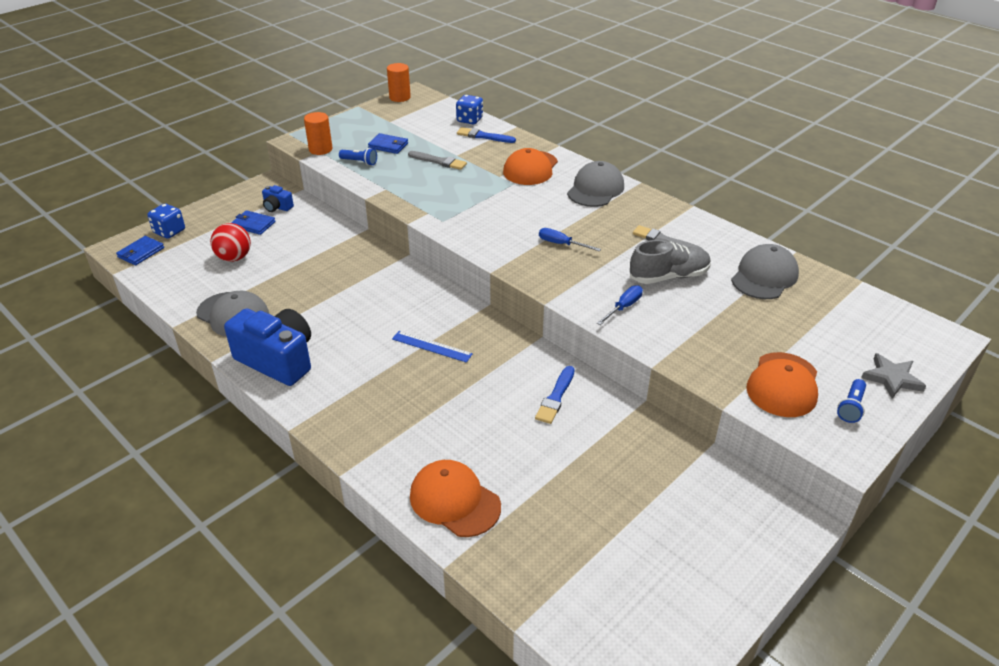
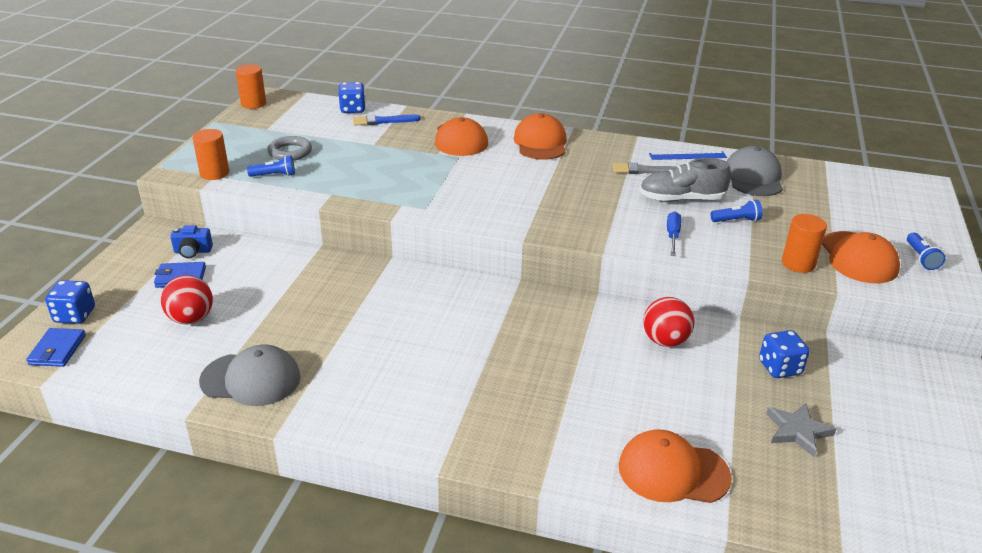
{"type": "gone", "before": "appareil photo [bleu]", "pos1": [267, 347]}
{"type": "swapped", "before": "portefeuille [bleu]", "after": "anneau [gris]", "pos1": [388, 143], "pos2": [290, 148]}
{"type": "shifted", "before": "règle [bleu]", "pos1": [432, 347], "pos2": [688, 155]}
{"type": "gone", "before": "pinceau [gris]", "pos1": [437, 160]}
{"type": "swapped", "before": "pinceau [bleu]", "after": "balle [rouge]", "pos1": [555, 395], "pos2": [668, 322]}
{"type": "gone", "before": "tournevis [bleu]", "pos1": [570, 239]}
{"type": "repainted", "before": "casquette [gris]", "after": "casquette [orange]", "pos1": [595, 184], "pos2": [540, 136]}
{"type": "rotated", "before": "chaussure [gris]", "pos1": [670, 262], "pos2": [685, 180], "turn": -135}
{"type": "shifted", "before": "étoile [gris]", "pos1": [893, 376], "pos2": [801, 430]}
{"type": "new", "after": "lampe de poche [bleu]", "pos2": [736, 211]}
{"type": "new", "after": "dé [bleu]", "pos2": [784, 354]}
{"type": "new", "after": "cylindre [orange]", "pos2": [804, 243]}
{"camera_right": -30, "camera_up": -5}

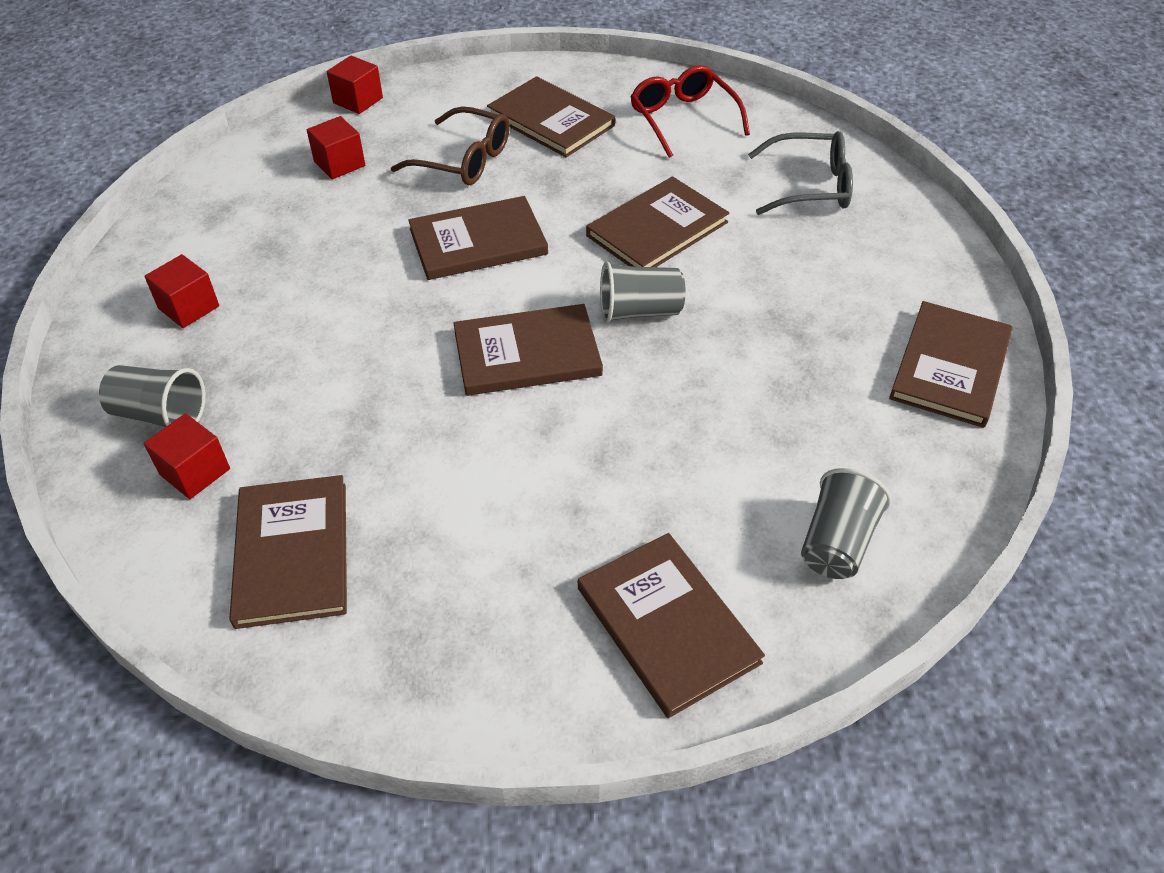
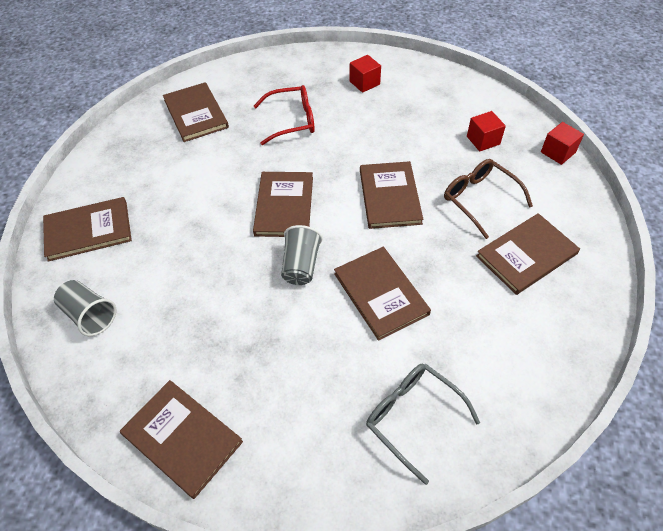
{"type": "gone", "before": "gobelet [gris]", "pos1": [152, 396]}
{"type": "gone", "before": "cube [rouge]", "pos1": [187, 456]}
{"type": "rotated", "before": "livre [marron]", "pos1": [288, 552], "pos2": [196, 112], "turn": 60}
{"type": "rotated", "before": "lunettes [marron]", "pos1": [450, 145], "pos2": [488, 199], "turn": 105}
{"type": "shifted", "before": "lunettes [rouge]", "pos1": [690, 111], "pos2": [284, 115]}
{"type": "rotated", "before": "lunettes [gris]", "pos1": [800, 173], "pos2": [423, 424], "turn": 120}
{"camera_right": 105, "camera_up": 5}

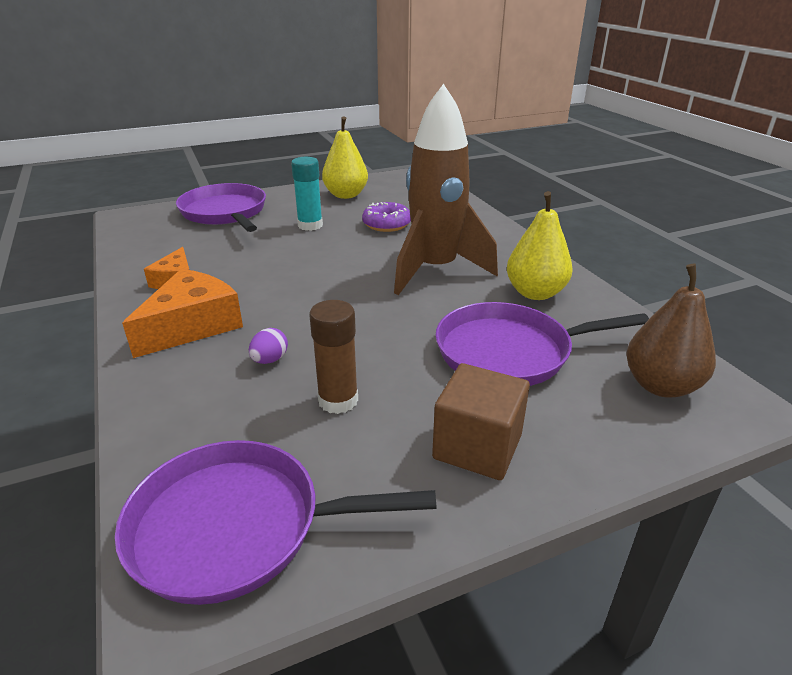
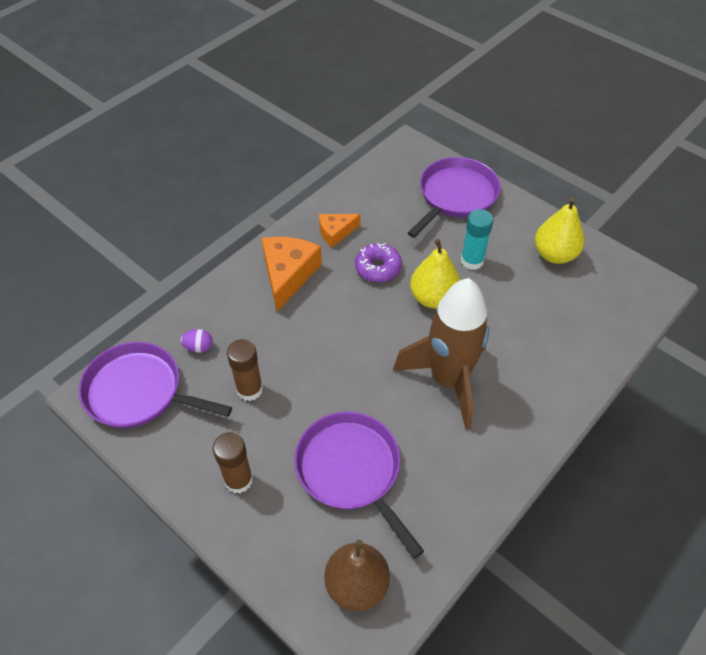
{"type": "rotated", "before": "poêle [violet]", "pos1": [276, 522], "pos2": [155, 385], "turn": -45}
{"type": "rotated", "before": "fromage [orange]", "pos1": [182, 313], "pos2": [292, 274], "turn": -90}
{"type": "shifted", "before": "œuf [violet]", "pos1": [268, 346], "pos2": [197, 341]}
{"type": "shifted", "before": "beignet [violet]", "pos1": [386, 217], "pos2": [378, 262]}
{"type": "swapped", "before": "cube [marron]", "after": "bâton de colle [marron]", "pos1": [481, 421], "pos2": [233, 463]}
{"type": "shifted", "before": "poire [jaune]", "pos1": [540, 245], "pos2": [435, 274]}
{"camera_right": 65, "camera_up": 20}

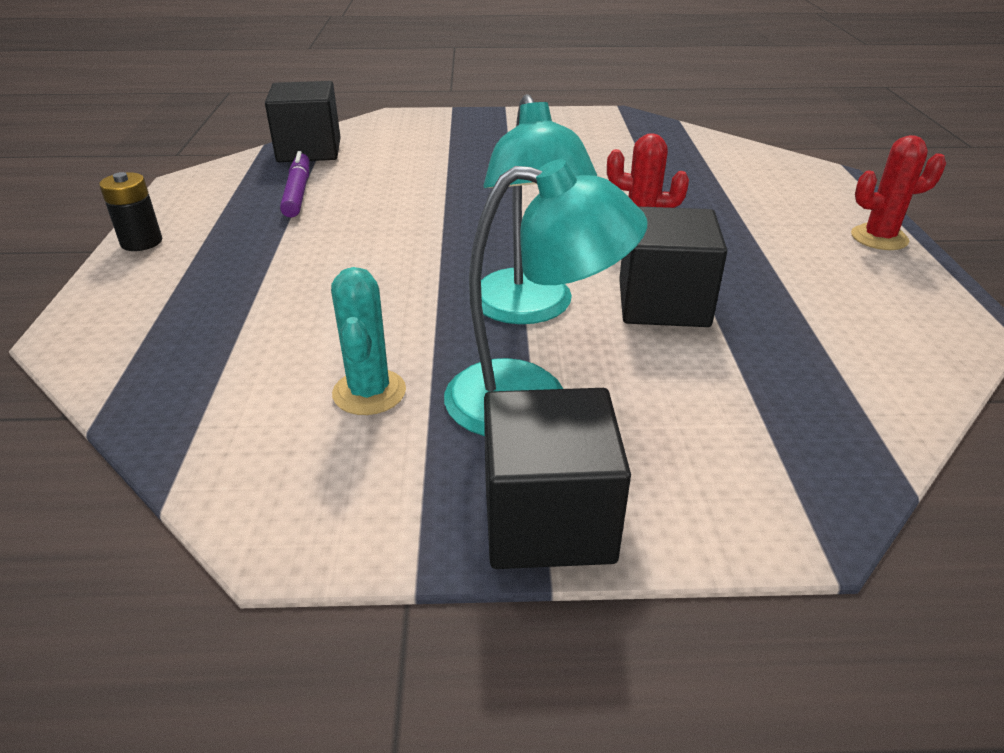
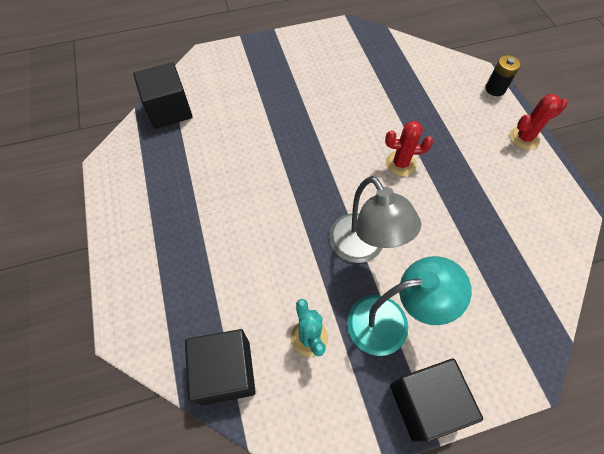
{"type": "shifted", "before": "pile [noir]", "pos1": [130, 211], "pos2": [503, 75]}
{"type": "gone", "before": "feutre [violet]", "pos1": [294, 184]}
{"type": "repainted", "before": "lampe [turquoise]", "after": "lampe [gris]", "pos1": [539, 209], "pos2": [375, 219]}
{"type": "shifted", "before": "cube [noir]", "pos1": [673, 267], "pos2": [220, 367]}
{"camera_right": -15, "camera_up": 25}

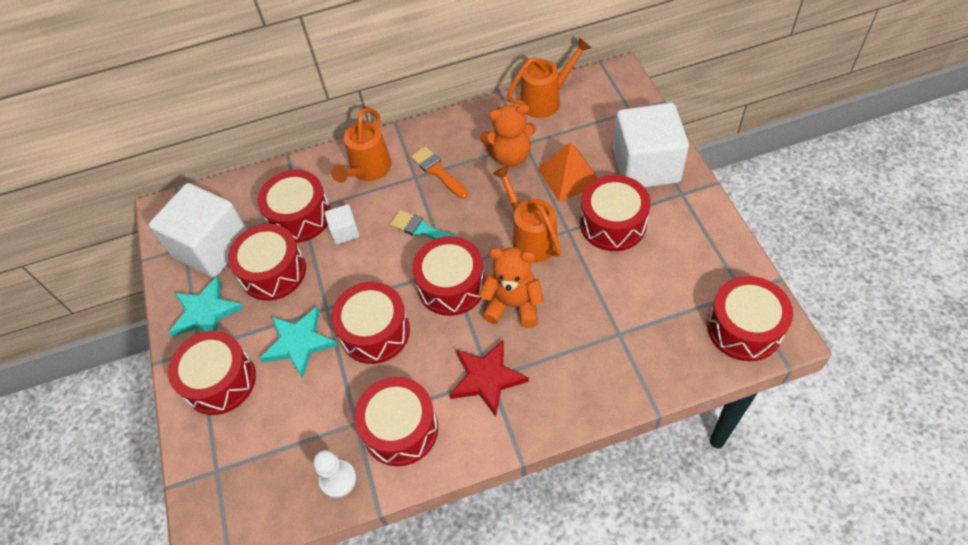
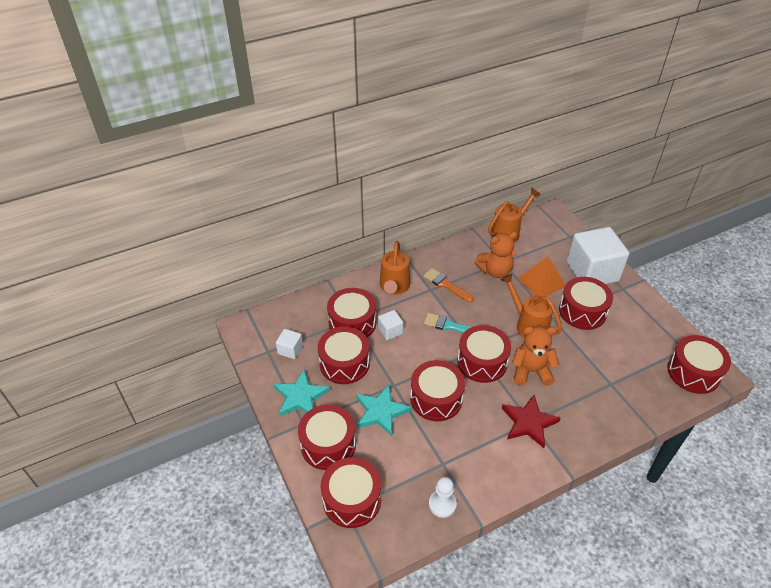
{"type": "scaled", "before": "cube [blanc]", "pos1": [198, 230], "pos2": [289, 344], "scale": 0.44}
{"type": "shifted", "before": "tambour [rouge]", "pos1": [396, 421], "pos2": [351, 492]}
{"camera_right": -15, "camera_up": -10}

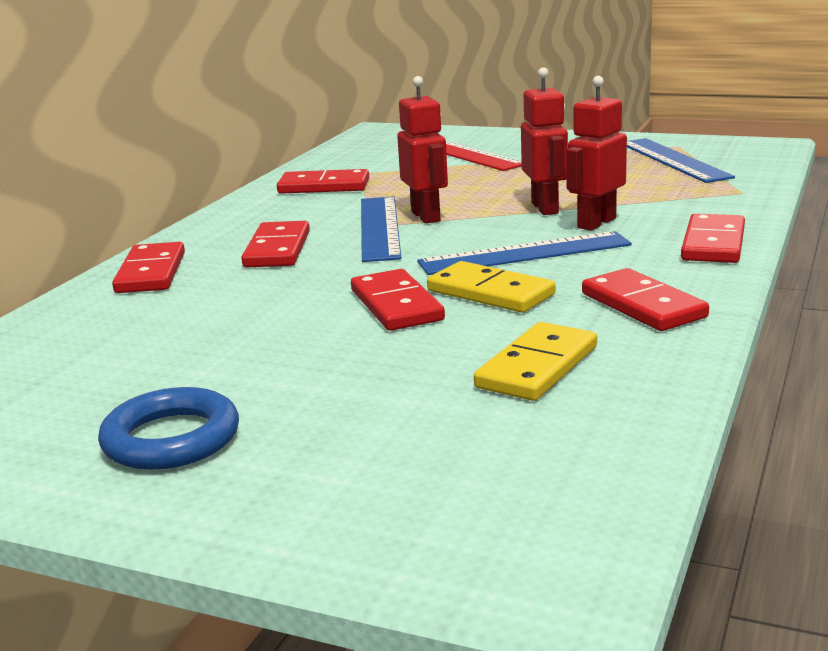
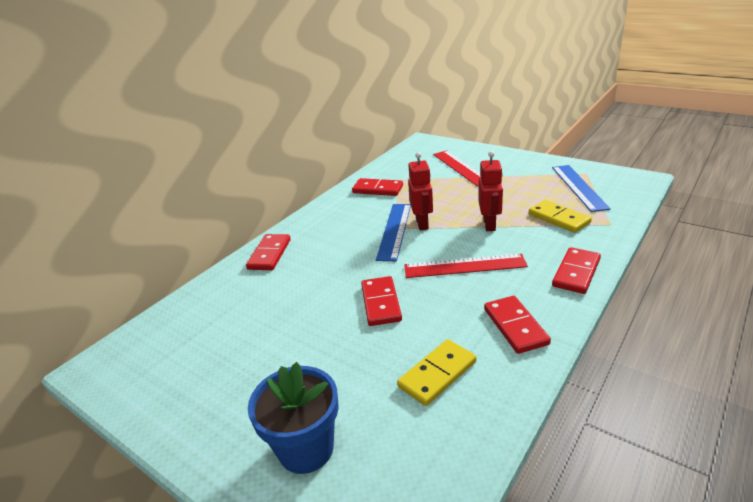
{"type": "gone", "before": "anneau [bleu]", "pos1": [168, 428]}
{"type": "gone", "before": "domino [rouge]", "pos1": [276, 244]}
{"type": "repainted", "before": "règle [bleu]", "after": "règle [rouge]", "pos1": [524, 253], "pos2": [466, 266]}
{"type": "shifted", "before": "domino [jaune]", "pos1": [491, 287], "pos2": [560, 216]}
{"type": "gone", "before": "robot [rouge]", "pos1": [596, 153]}
{"type": "new", "after": "pot de fleurs [bleu]", "pos2": [293, 418]}
{"camera_right": 15, "camera_up": 10}

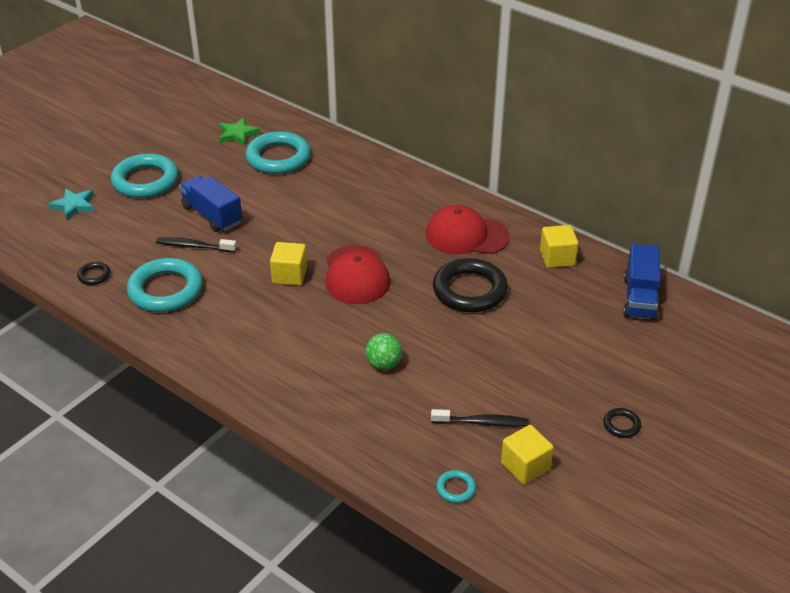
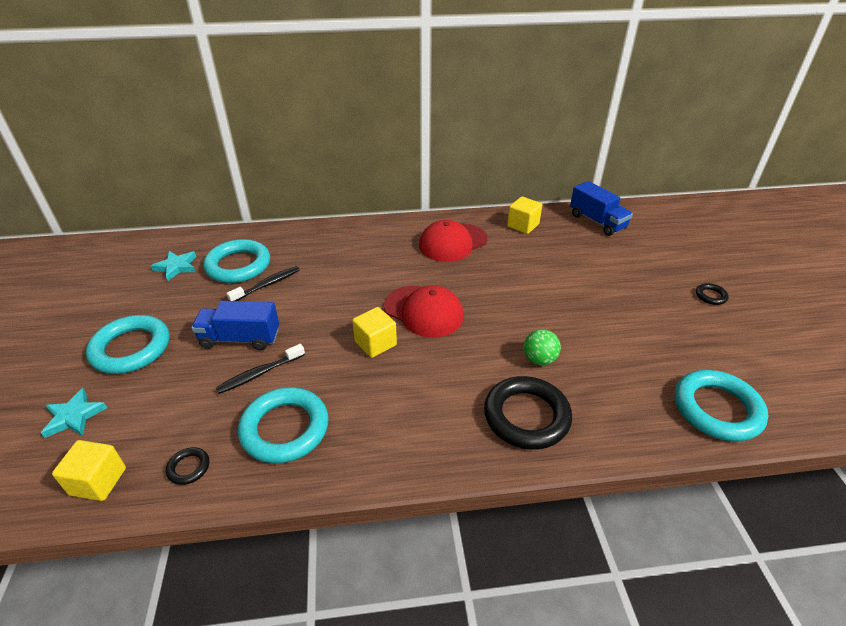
{"type": "repainted", "before": "étoile [vert]", "after": "étoile [turquoise]", "pos1": [239, 132], "pos2": [173, 266]}
{"type": "shifted", "before": "brosse à dents [noir]", "pos1": [480, 418], "pos2": [263, 283]}
{"type": "shifted", "before": "anneau [noir]", "pos1": [470, 285], "pos2": [528, 413]}
{"type": "scaled", "before": "anneau [turquoise]", "pos1": [456, 486], "pos2": [721, 406], "scale": 2.27}
{"type": "shifted", "before": "cube [jaune]", "pos1": [527, 455], "pos2": [89, 470]}
{"camera_right": -45, "camera_up": 0}

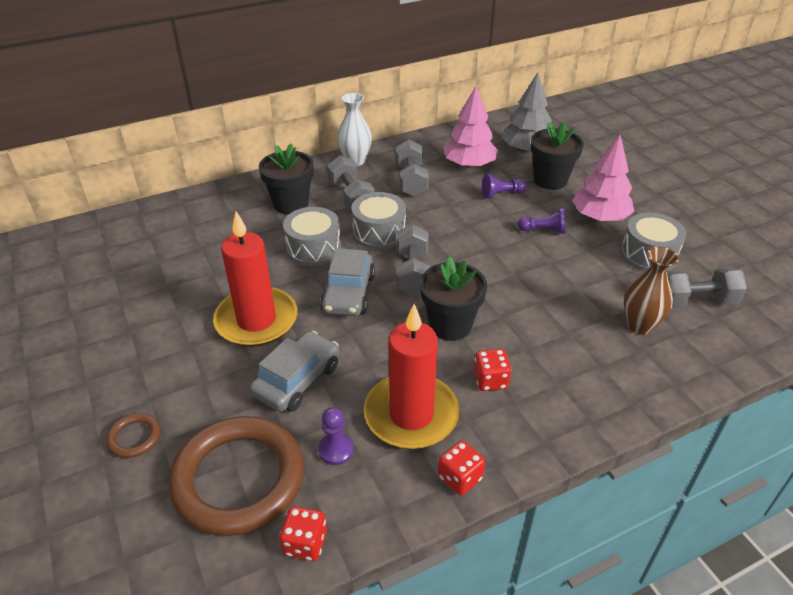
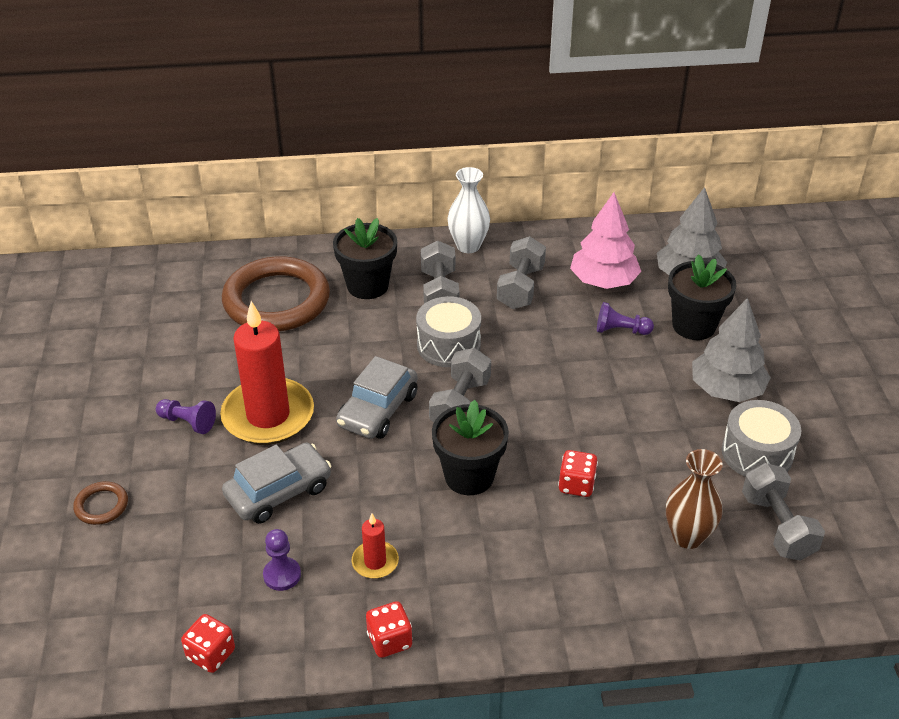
{"type": "shifted", "before": "anneau [marron]", "pos1": [236, 476], "pos2": [276, 293]}
{"type": "gone", "before": "tambour [gris]", "pos1": [312, 236]}
{"type": "scaled", "before": "bougie [rouge]", "pos1": [412, 376], "pos2": [375, 546], "scale": 0.45}
{"type": "shifted", "before": "dé [rouge]", "pos1": [493, 370], "pos2": [578, 473]}
{"type": "shifted", "before": "pion [violet]", "pos1": [542, 221], "pos2": [186, 416]}
{"type": "repainted", "before": "arbre [rose]", "after": "arbre [gris]", "pos1": [603, 178], "pos2": [731, 350]}
{"type": "rotated", "before": "haltère [gris]", "pos1": [707, 287], "pos2": [783, 512], "turn": 60}
{"camera_right": 20, "camera_up": 0}

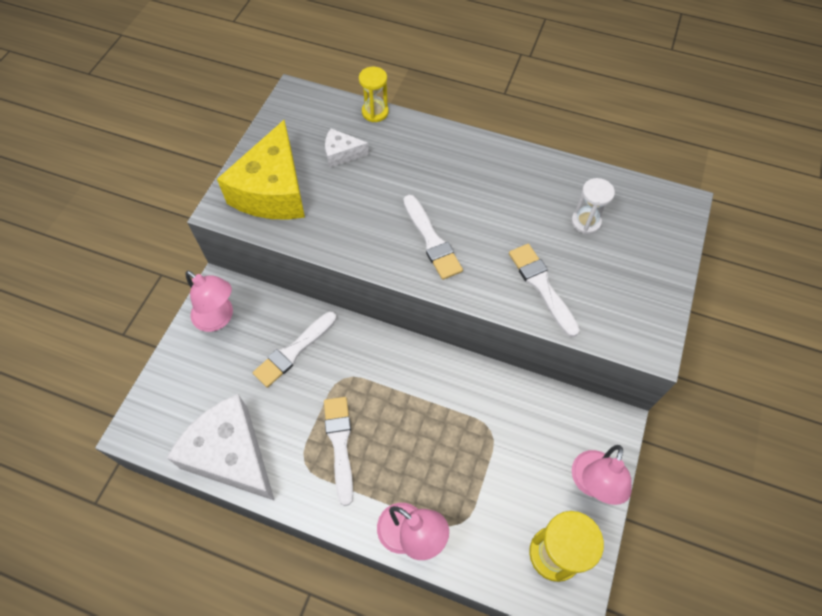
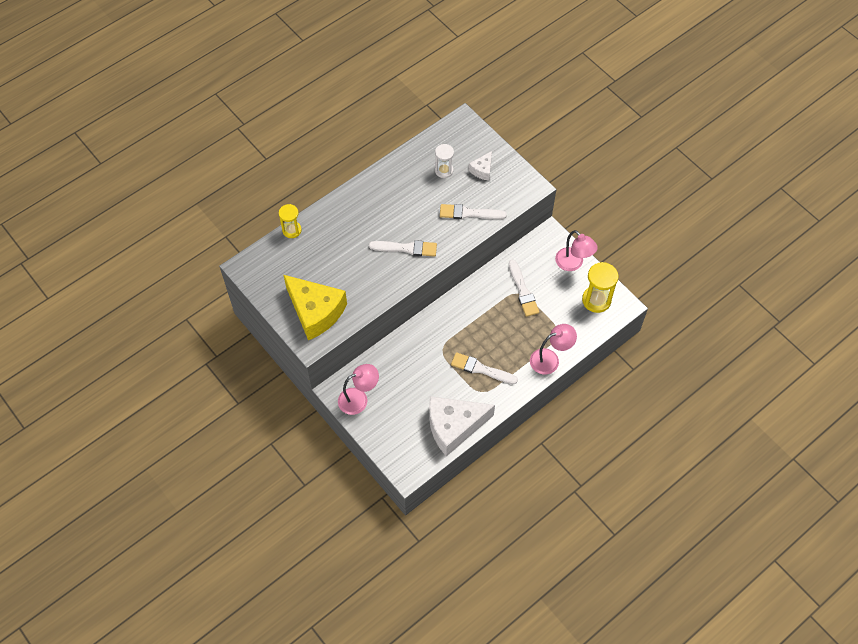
{"type": "shifted", "before": "pinceau [blanc]", "pos1": [295, 350], "pos2": [524, 288]}
{"type": "shifted", "before": "fromage [blanc]", "pos1": [347, 148], "pos2": [480, 166]}
{"camera_right": -60, "camera_up": 0}

